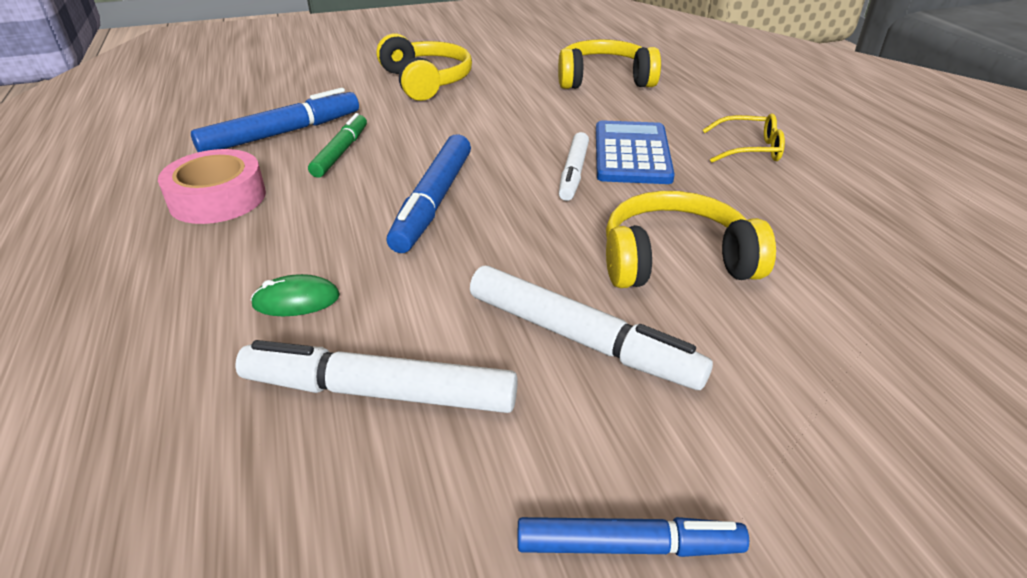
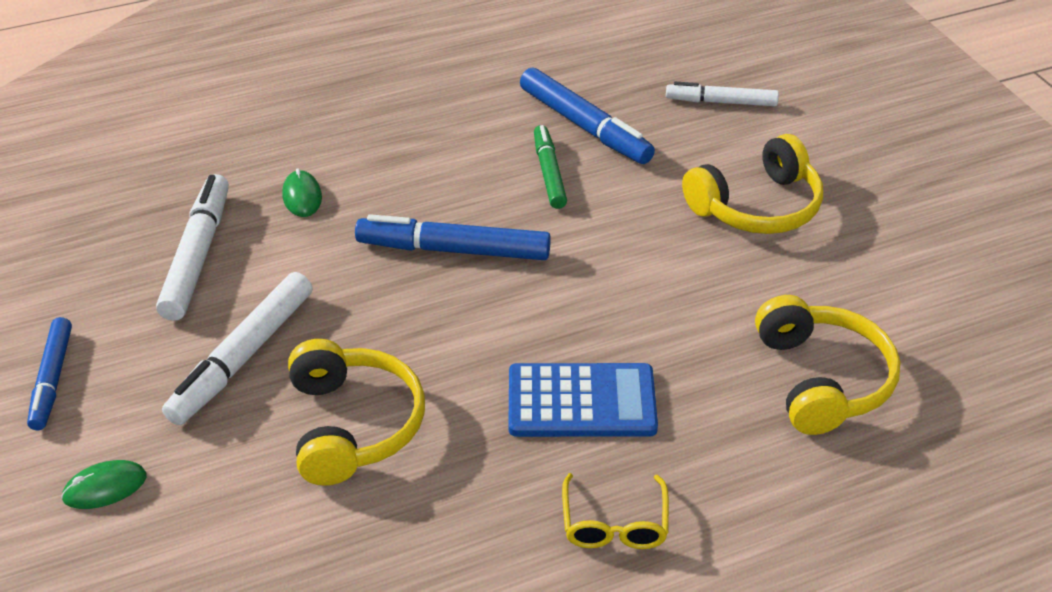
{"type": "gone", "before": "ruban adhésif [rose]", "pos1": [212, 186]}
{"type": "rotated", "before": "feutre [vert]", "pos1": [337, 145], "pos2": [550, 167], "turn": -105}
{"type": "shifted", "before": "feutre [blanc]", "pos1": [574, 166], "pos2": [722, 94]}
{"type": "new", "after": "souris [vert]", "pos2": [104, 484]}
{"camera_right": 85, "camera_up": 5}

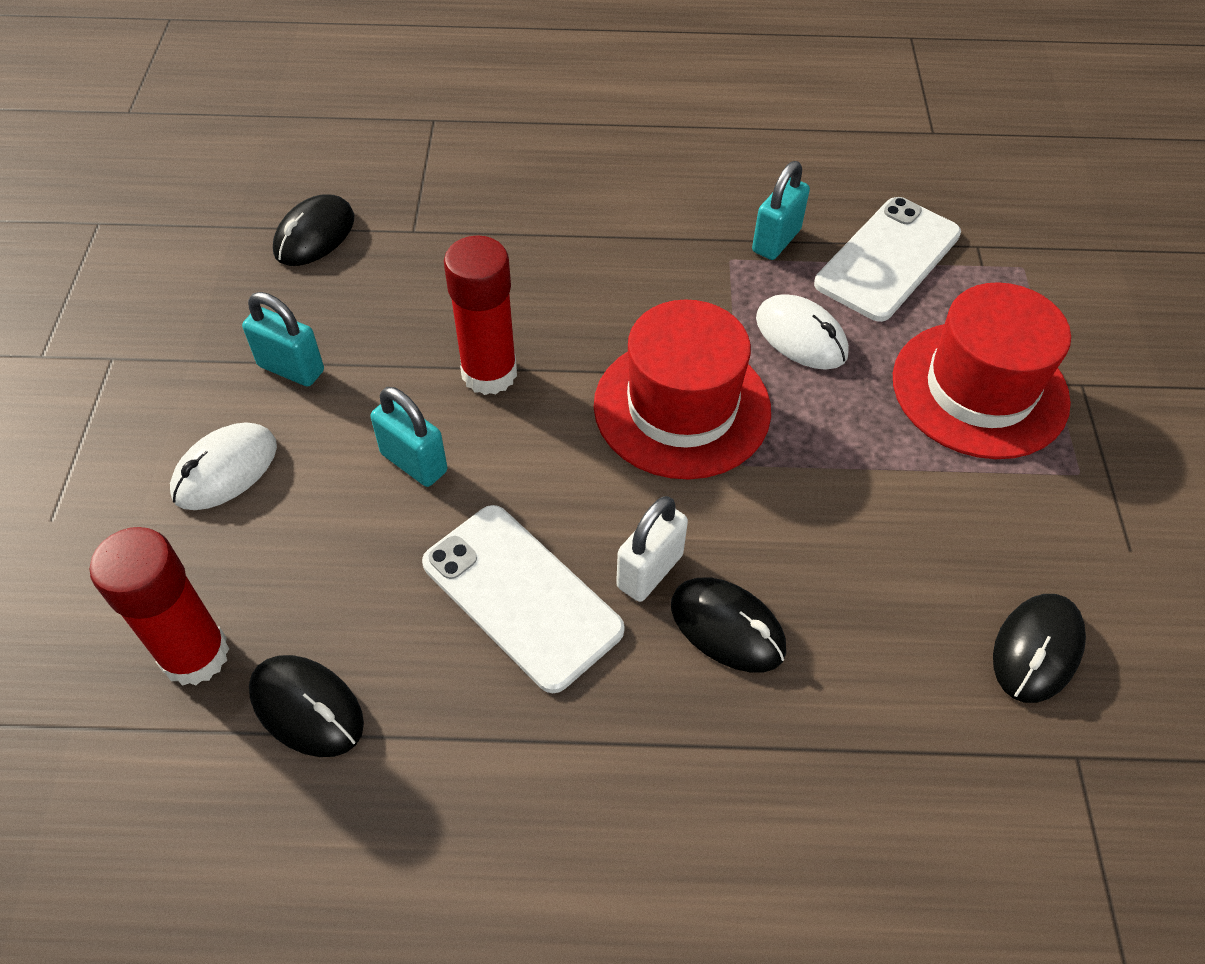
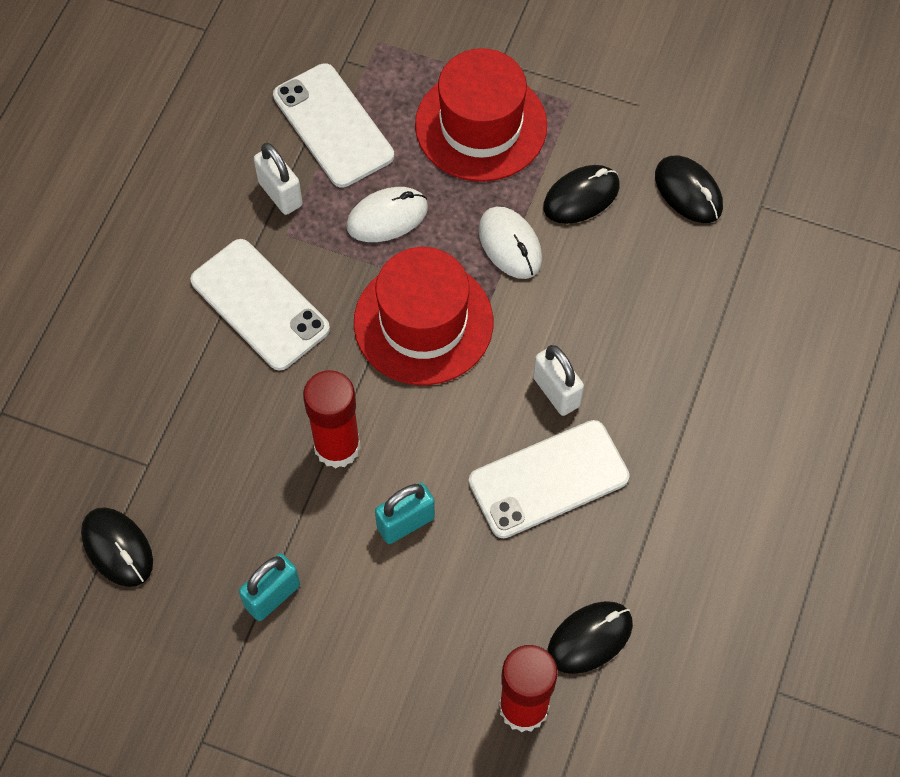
{"type": "shifted", "before": "souris [blanc]", "pos1": [223, 466], "pos2": [510, 243]}
{"type": "shifted", "before": "souris [noir]", "pos1": [728, 625], "pos2": [581, 194]}
{"type": "repainted", "before": "cadenas [turquoise]", "after": "cadenas [blanc]", "pos1": [781, 210], "pos2": [278, 179]}
{"type": "new", "after": "téléphone [blanc]", "pos2": [260, 305]}
{"camera_right": -70, "camera_up": 10}

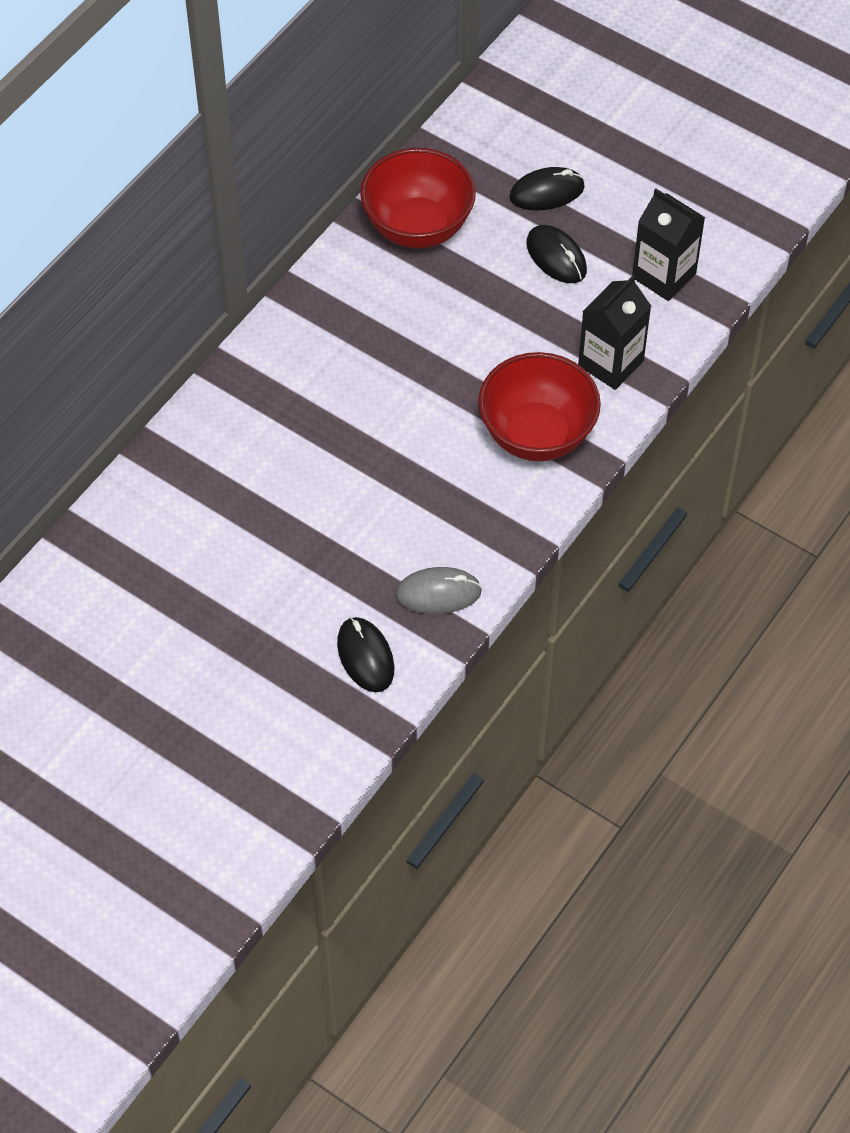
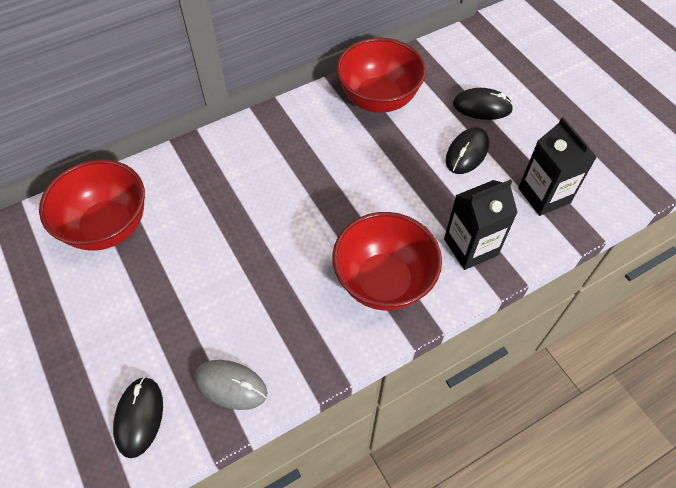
{"type": "rotated", "before": "souris [noir]", "pos1": [556, 254], "pos2": [467, 150], "turn": 45}
{"type": "new", "after": "bol [rouge]", "pos2": [92, 205]}
{"camera_right": 25, "camera_up": 0}

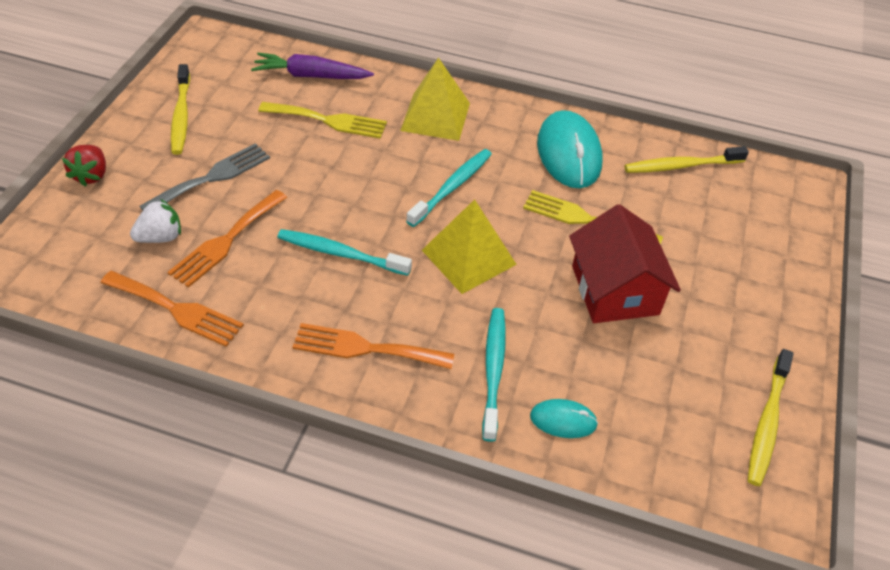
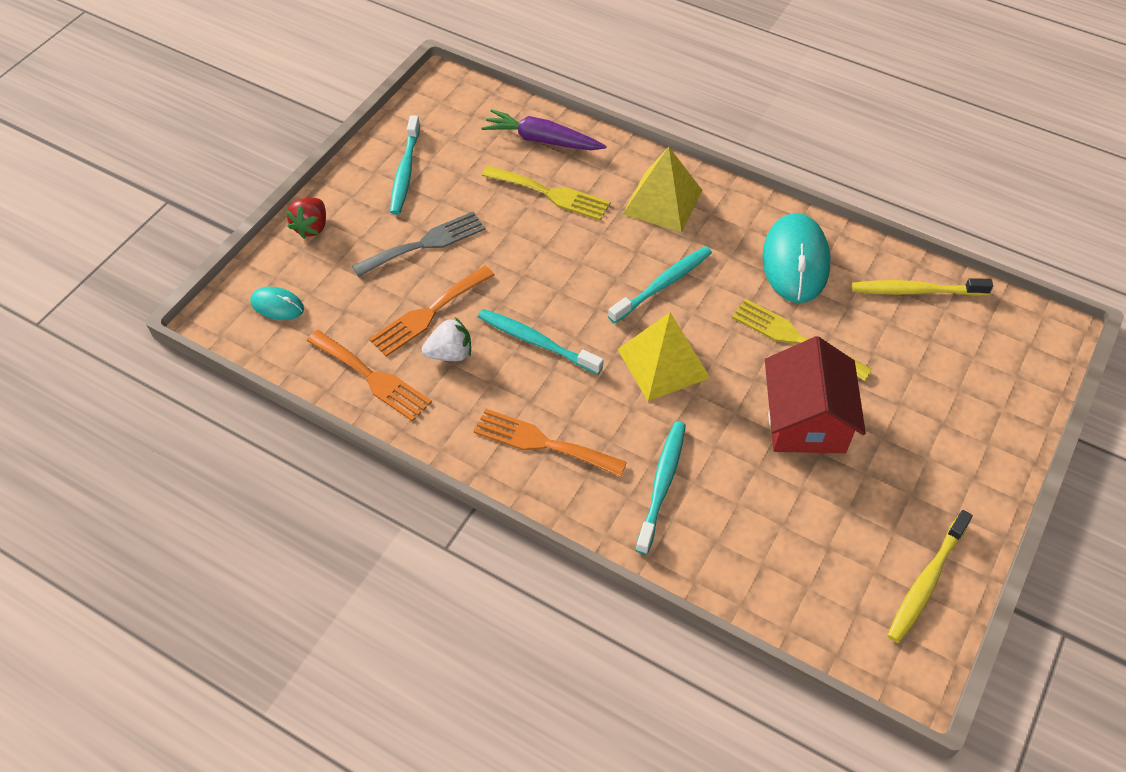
{"type": "shifted", "before": "fraise [blanc]", "pos1": [155, 221], "pos2": [446, 339]}
{"type": "repainted", "before": "brosse à dents [jaune]", "after": "brosse à dents [turquoise]", "pos1": [180, 109], "pos2": [405, 165]}
{"type": "shifted", "before": "souris [turquoise]", "pos1": [564, 418], "pos2": [277, 303]}
{"camera_right": 15, "camera_up": 5}

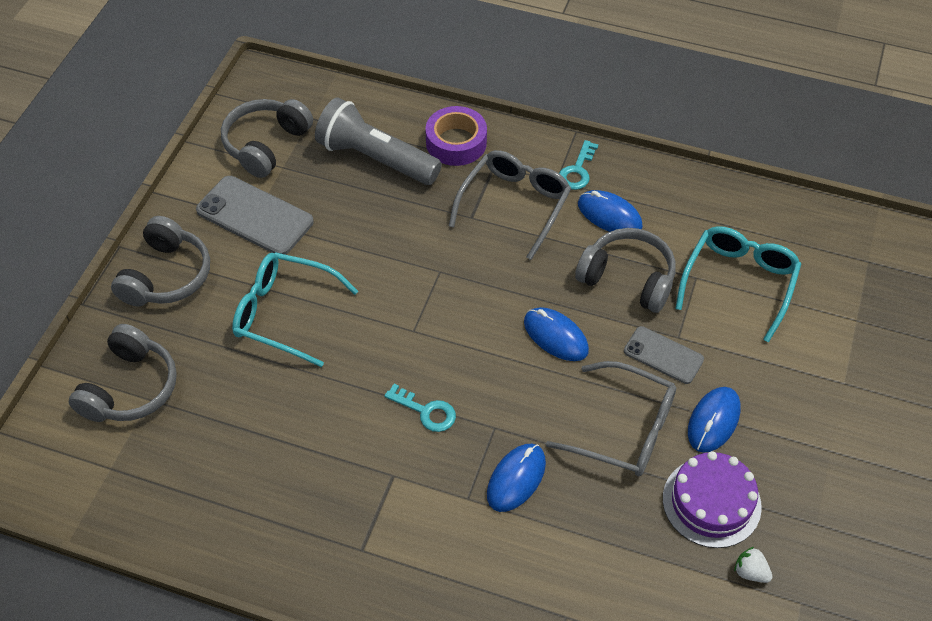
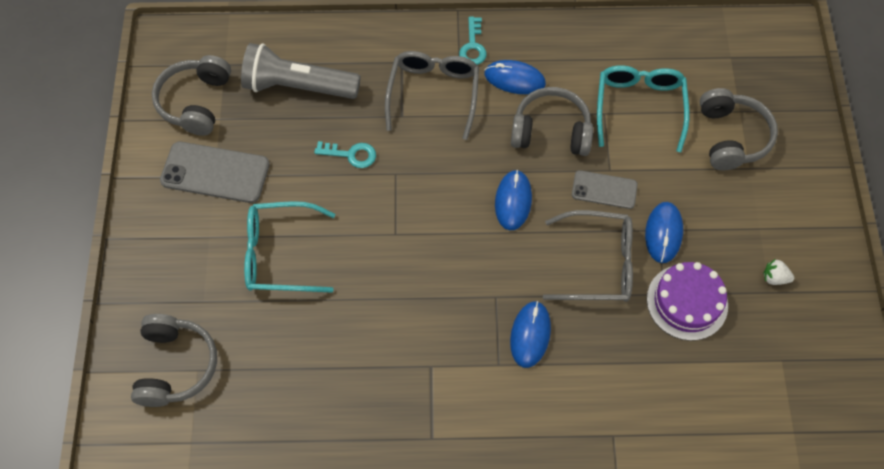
{"type": "shifted", "before": "casque audio [gris]", "pos1": [160, 261], "pos2": [739, 129]}
{"type": "shifted", "before": "clé [turquoise]", "pos1": [420, 408], "pos2": [345, 154]}
{"type": "gone", "before": "ruban adhésif [violet]", "pos1": [456, 136]}
{"type": "rotated", "before": "souris [bleu]", "pos1": [556, 334], "pos2": [513, 200], "turn": 75}
{"type": "shifted", "before": "fraise [blanc]", "pos1": [753, 565], "pos2": [778, 272]}
{"camera_right": -20, "camera_up": 10}

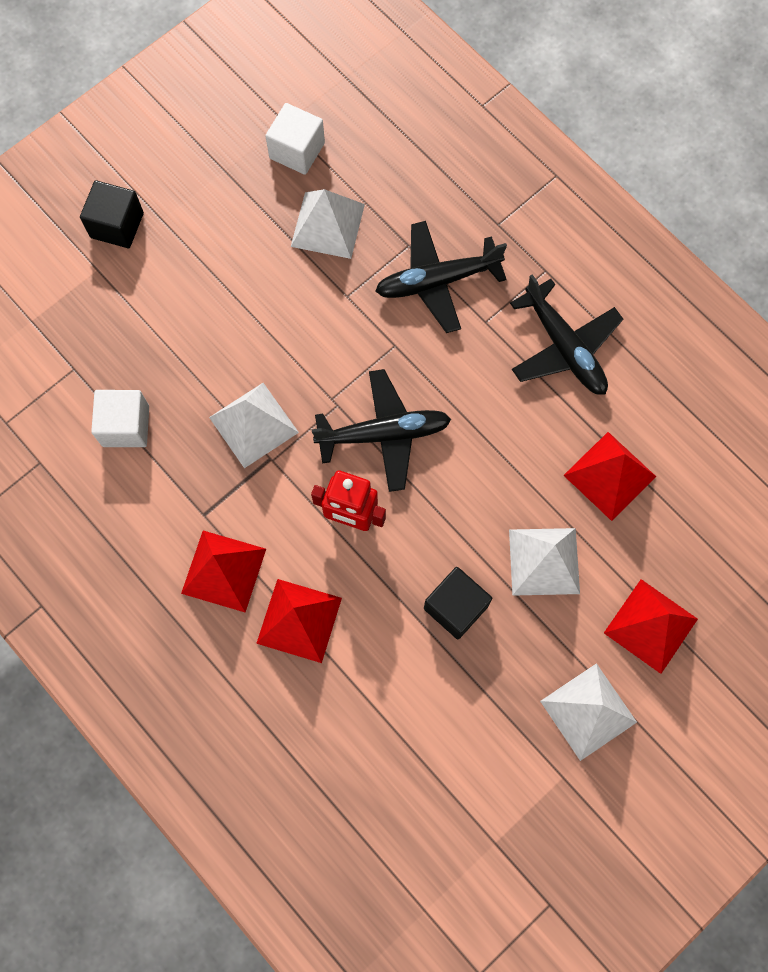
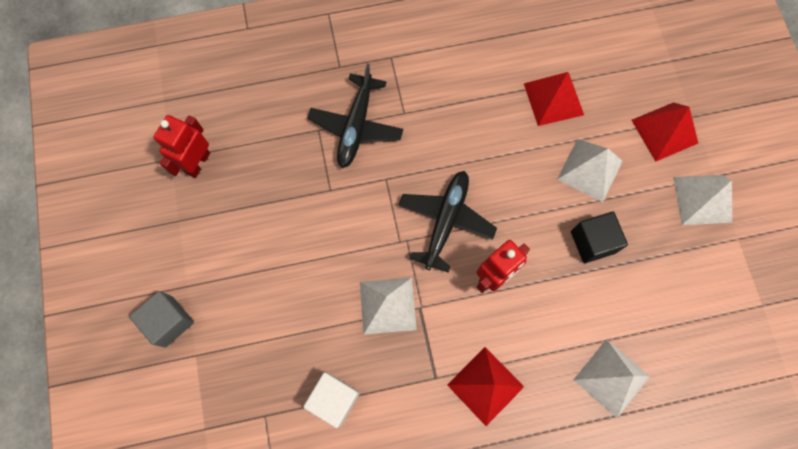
{"type": "repainted", "before": "cube [noir]", "after": "cube [gris]", "pos1": [112, 214], "pos2": [161, 319]}
{"type": "gone", "before": "pyramide [rouge]", "pos1": [299, 621]}
{"type": "swapped", "before": "cube [blanc]", "after": "robot [rouge]", "pos1": [295, 139], "pos2": [182, 146]}
{"type": "shifted", "before": "pyramide [blanc]", "pos1": [328, 224], "pos2": [612, 378]}
{"type": "gone", "before": "avion [noir]", "pos1": [566, 334]}
{"camera_right": -60, "camera_up": 0}

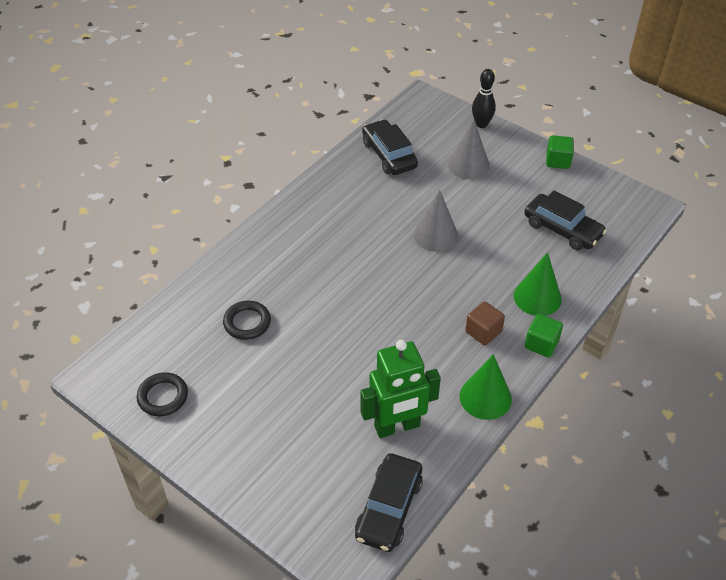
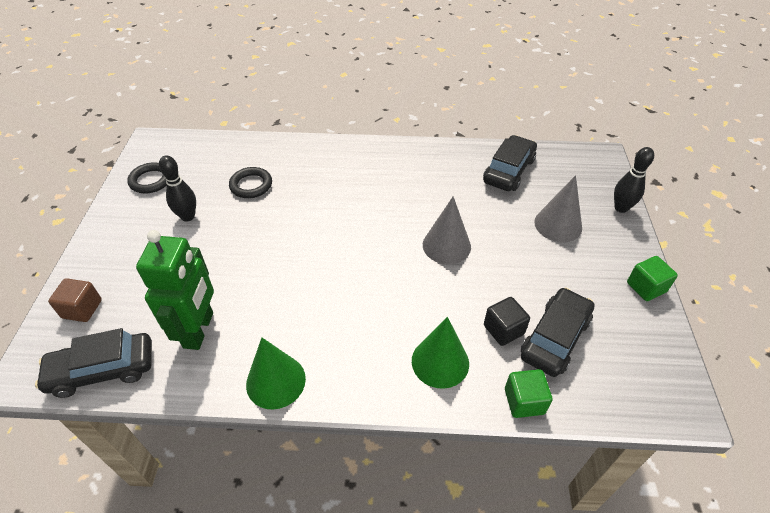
{"type": "rotated", "before": "robot [vert]", "pos1": [400, 389], "pos2": [175, 290], "turn": -120}
{"type": "shifted", "before": "cube [marron]", "pos1": [485, 323], "pos2": [75, 300]}
{"type": "rotated", "before": "voiture [noir]", "pos1": [565, 220], "pos2": [558, 332], "turn": -150}
{"type": "shifted", "before": "cube [vert]", "pos1": [544, 335], "pos2": [528, 393]}
{"type": "new", "after": "quille [noir]", "pos2": [177, 188]}
{"type": "new", "after": "cube [noir]", "pos2": [507, 321]}
{"camera_right": 55, "camera_up": 0}

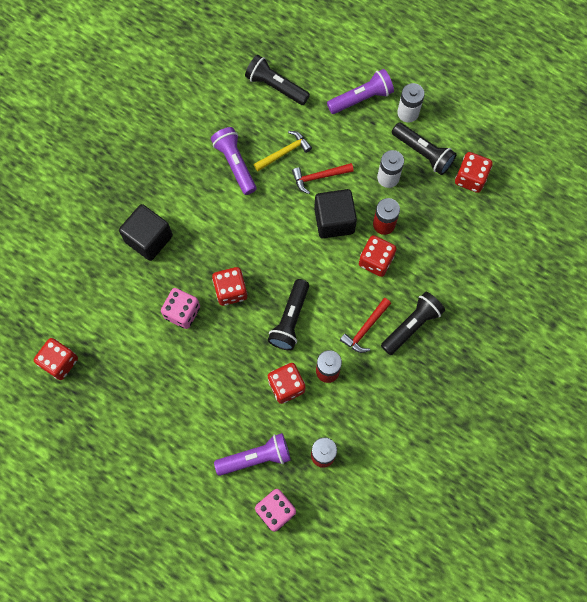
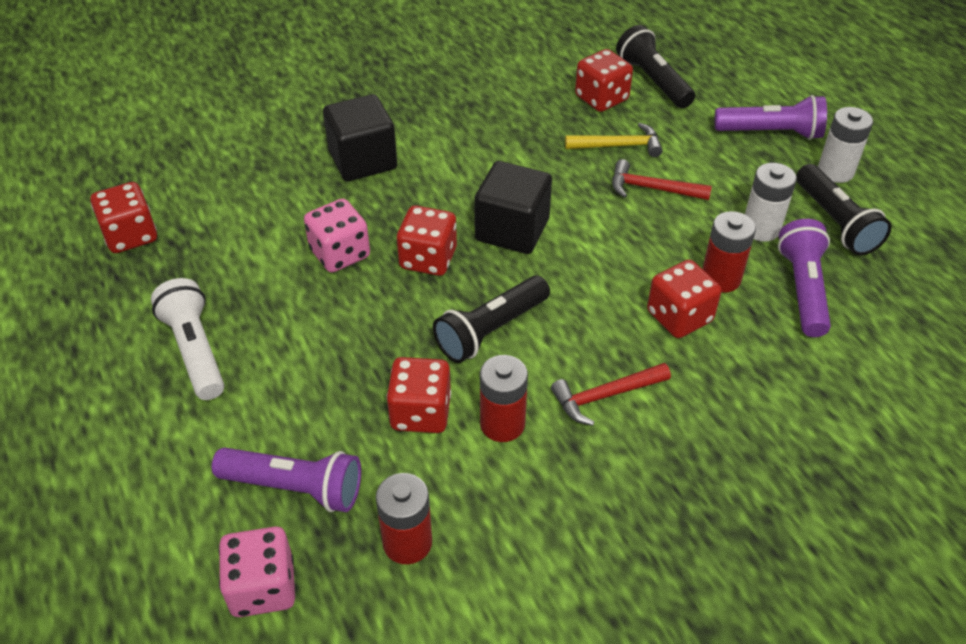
{"type": "shifted", "before": "lampe de poche [violet]", "pos1": [234, 161], "pos2": [804, 278]}
{"type": "shifted", "before": "cube [noir]", "pos1": [335, 214], "pos2": [513, 207]}
{"type": "gone", "before": "lampe de poche [noir]", "pos1": [413, 323]}
{"type": "shifted", "before": "dé [rouge]", "pos1": [474, 172], "pos2": [604, 80]}
{"type": "new", "after": "lampe de poche [blanc]", "pos2": [187, 339]}
{"camera_right": 30, "camera_up": -25}

